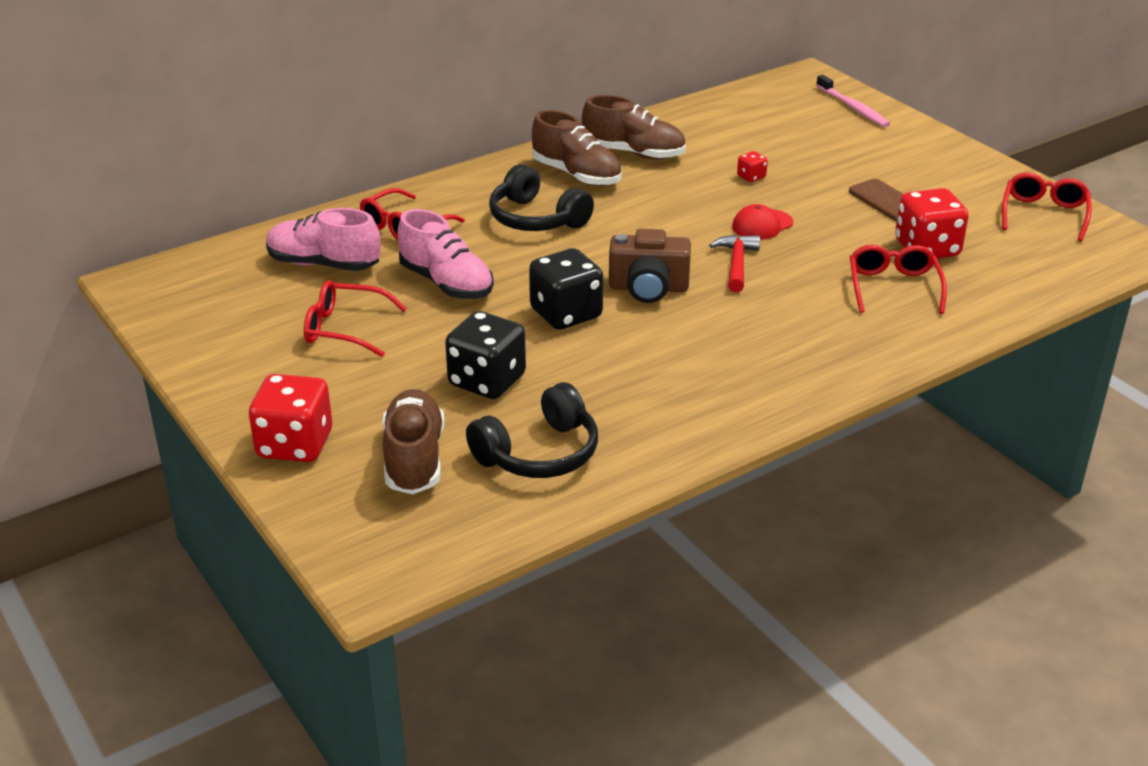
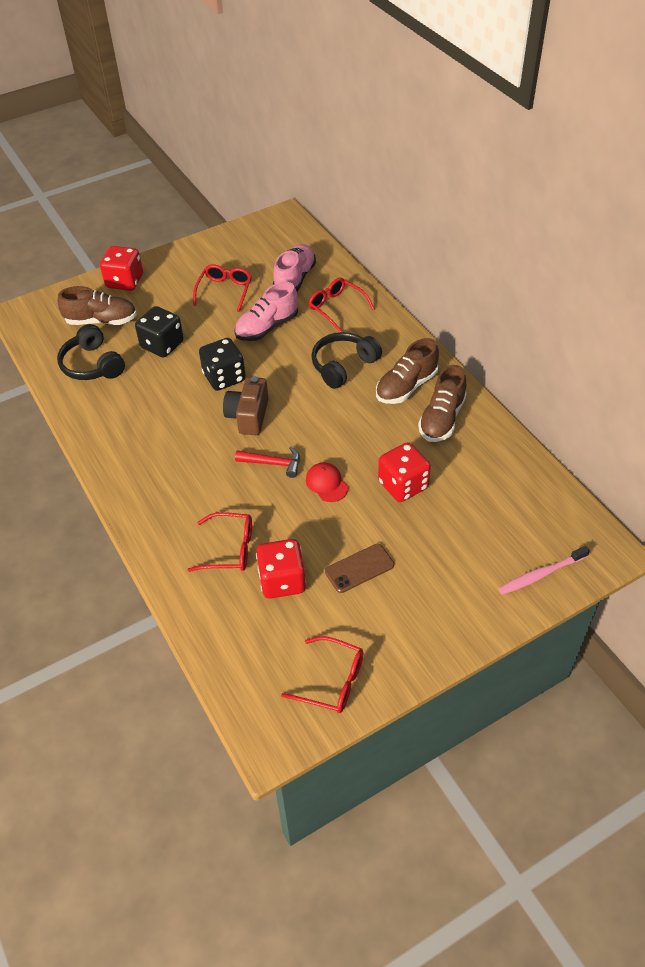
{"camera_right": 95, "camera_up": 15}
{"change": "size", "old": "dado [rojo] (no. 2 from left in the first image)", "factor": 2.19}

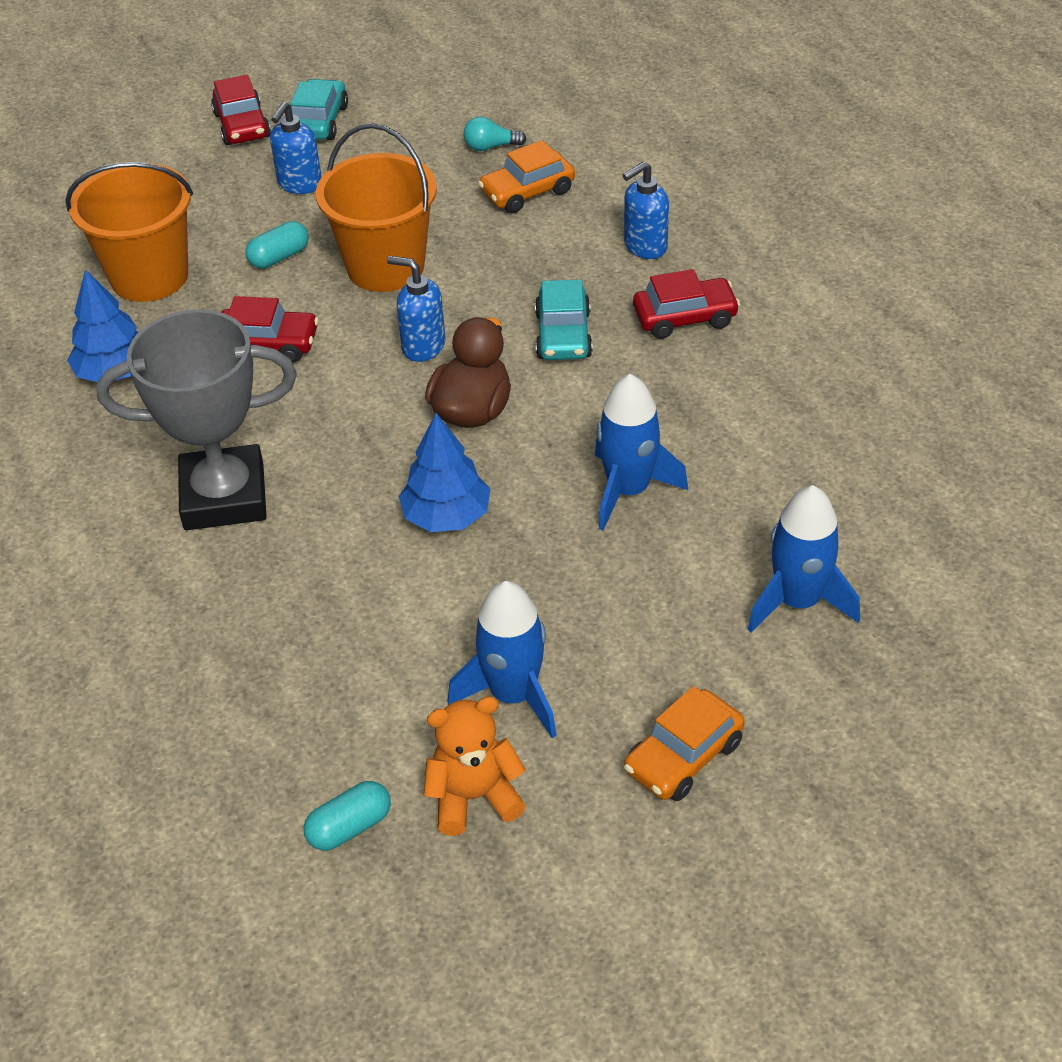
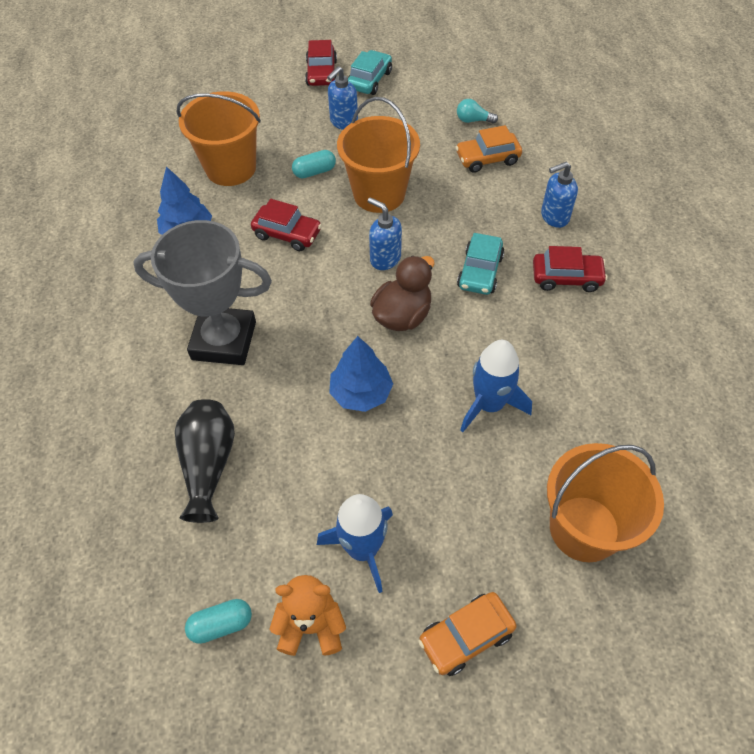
{"camera_right": 15, "camera_up": 10}
{"change": "appeared", "new": "florero [negro]"}
{"change": "exchanged", "old": "cohete [azul] (no. 3 from left)", "new": "balde [naranja] (no. 3 from left)"}

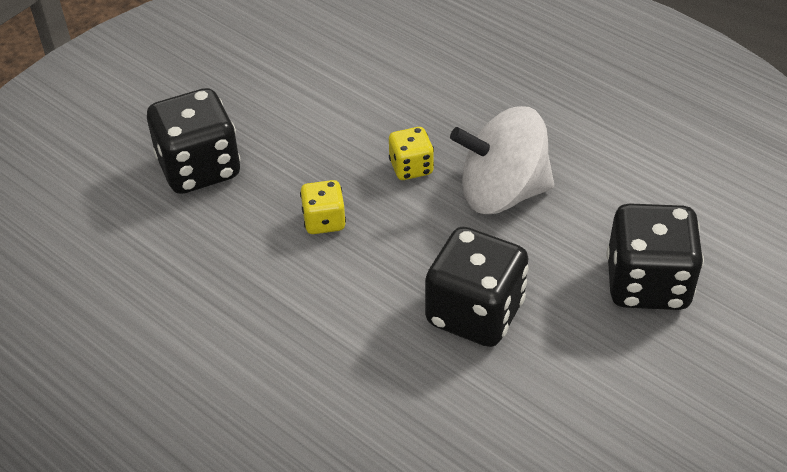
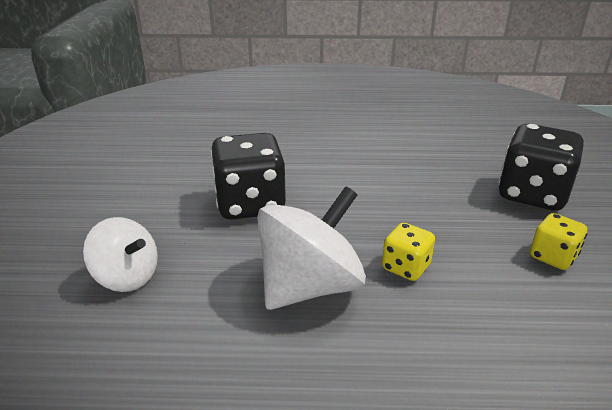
{"camera_right": 140, "camera_up": -15}
{"change": "relocated", "old": "dado [amarillo] (no. 1 from left in the first image)", "new": "dado [amarillo] (no. 2 from left)"}
{"change": "exchanged", "old": "dado [negro] (no. 3 from left)", "new": "peonza [blanco] (no. 1 from left)"}

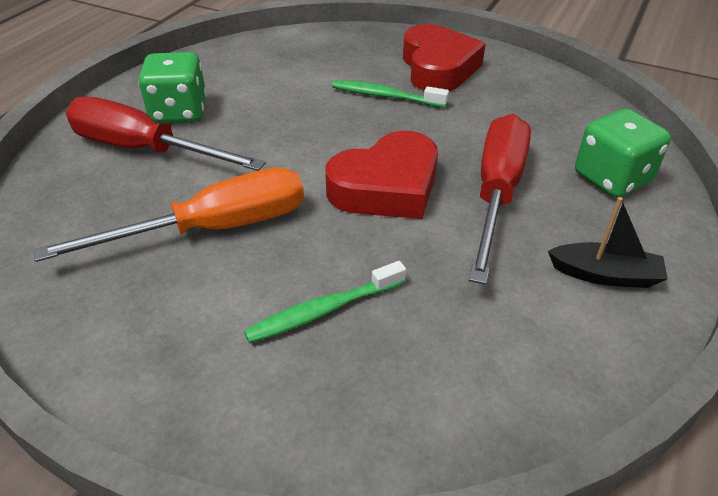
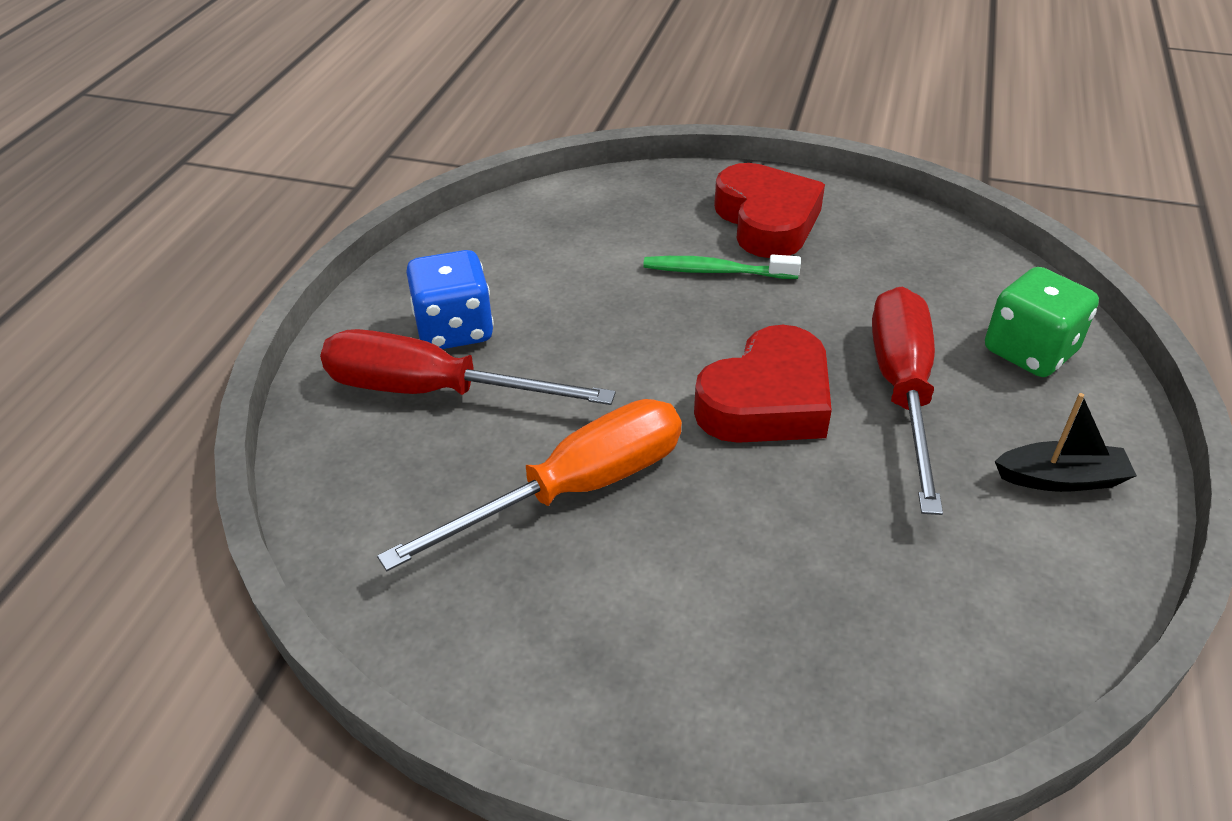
{"camera_right": -10, "camera_up": 0}
{"change": "missing", "old": "cepillo de dientes [verde] (no. 1 from left)"}
{"change": "colour", "old": "dado [verde] (no. 1 from left)", "new": "dado [azul]"}

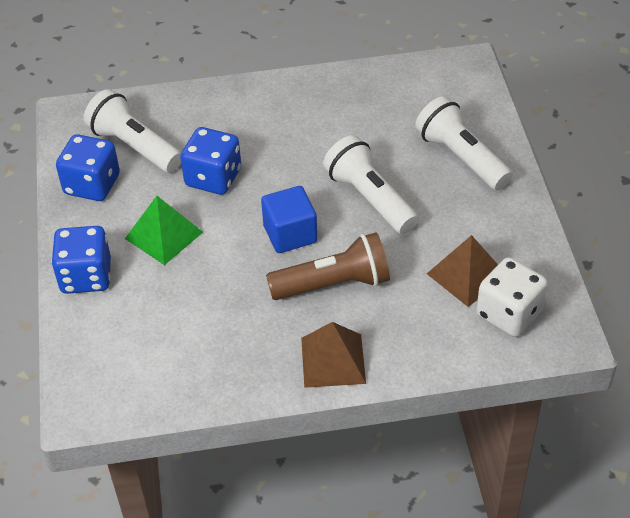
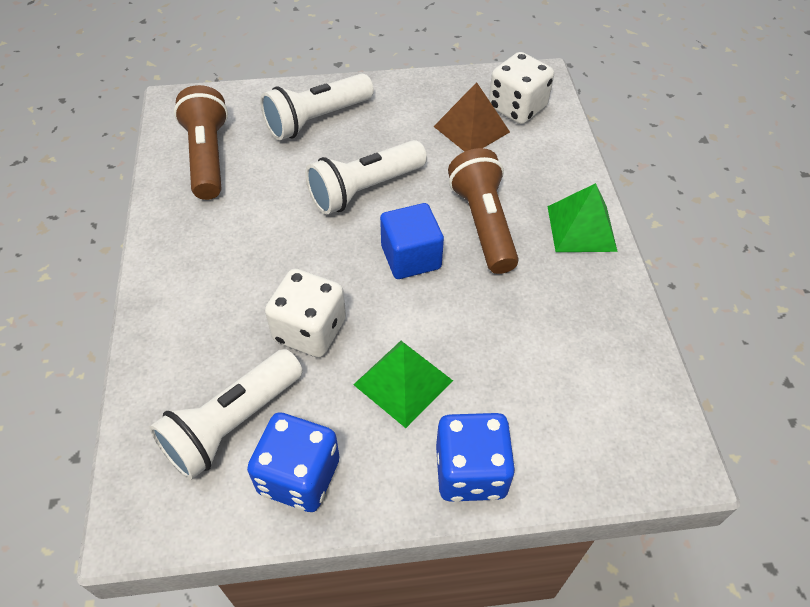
{"camera_right": -90, "camera_up": 5}
{"change": "appeared", "new": "lámpara de mano [marrón] (no. 1 from left)"}
{"change": "colour", "old": "dado [azul] (no. 3 from left)", "new": "dado [blanco] (no. 1 from left)"}
{"change": "colour", "old": "pirámide [marrón] (no. 1 from left)", "new": "pirámide [verde] (no. 2 from left)"}

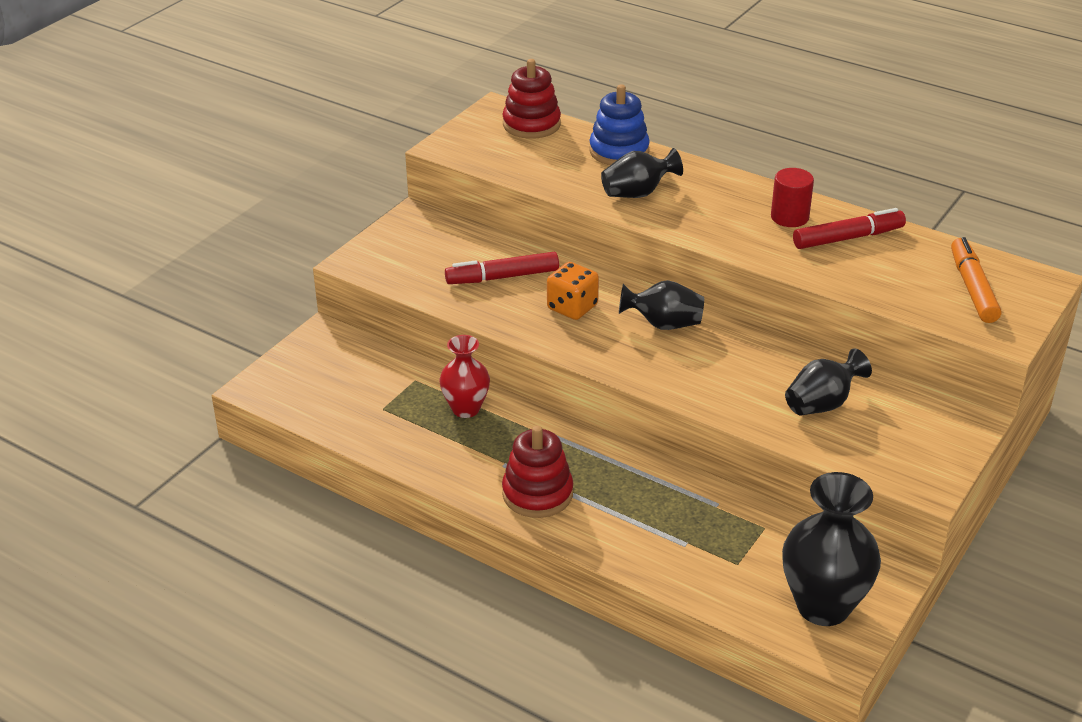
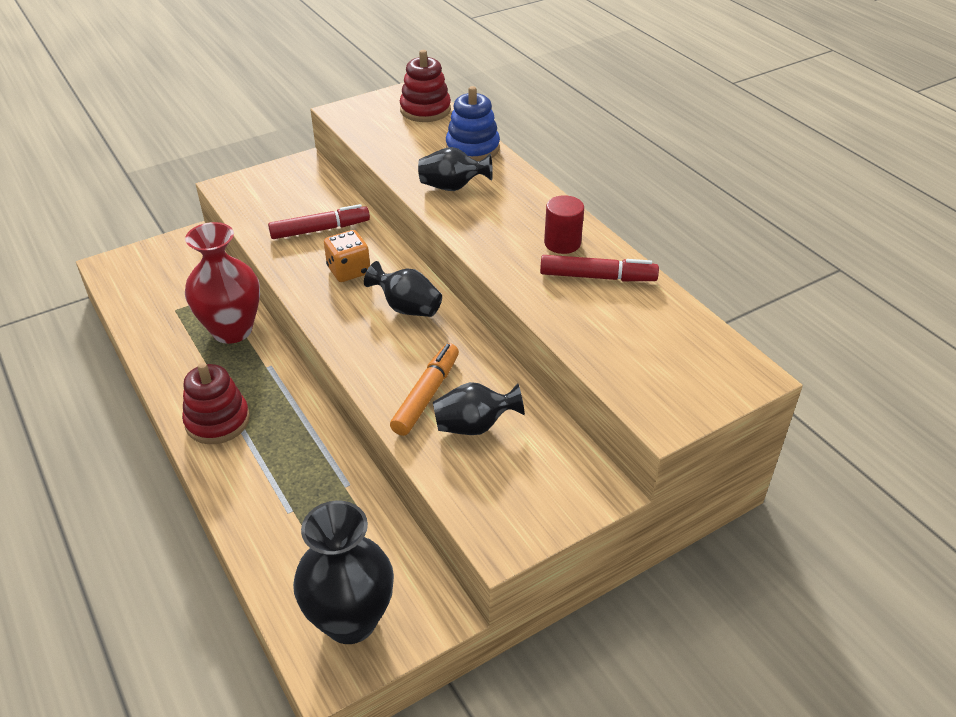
{"camera_right": 25, "camera_up": 5}
{"change": "relocated", "old": "rotulador [naranja]"}
{"change": "spun", "old": "rotulador [rojo] (no. 1 from left)", "degrees": 150}
{"change": "size", "old": "florero [rojo]", "factor": 1.63}

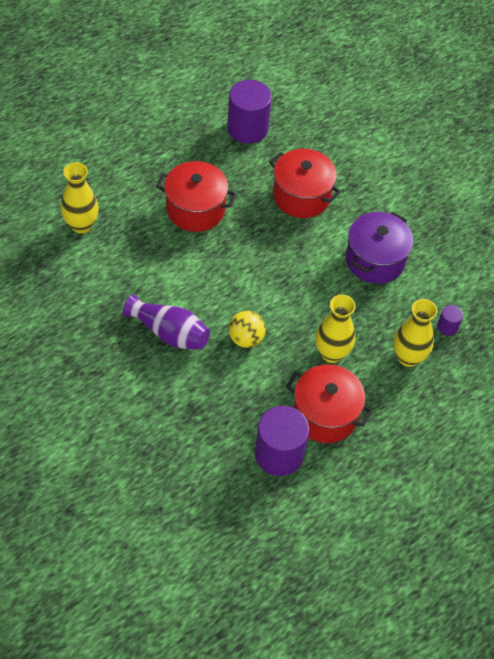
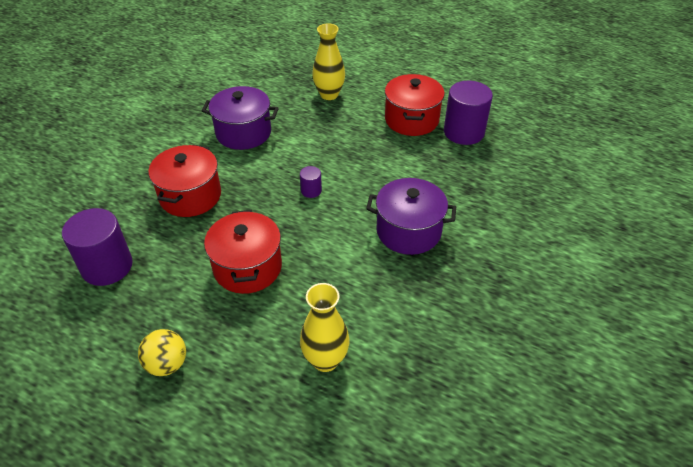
{"camera_right": -110, "camera_up": -10}
{"change": "missing", "old": "florero [amarillo] (no. 2 from left)"}
{"change": "relocated", "old": "pelota [amarillo]"}
{"change": "relocated", "old": "cilindro [morado] (no. 3 from left in the first image)", "new": "cilindro [morado] (no. 2 from left)"}
{"change": "exchanged", "old": "florero [morado]", "new": "olla [morado] (no. 2 from left)"}

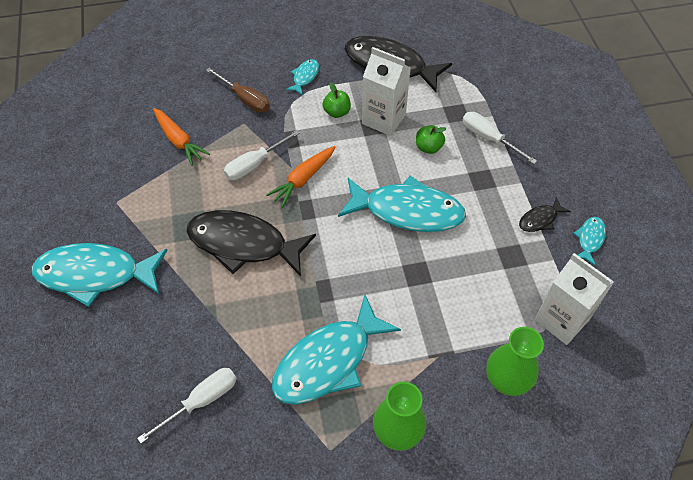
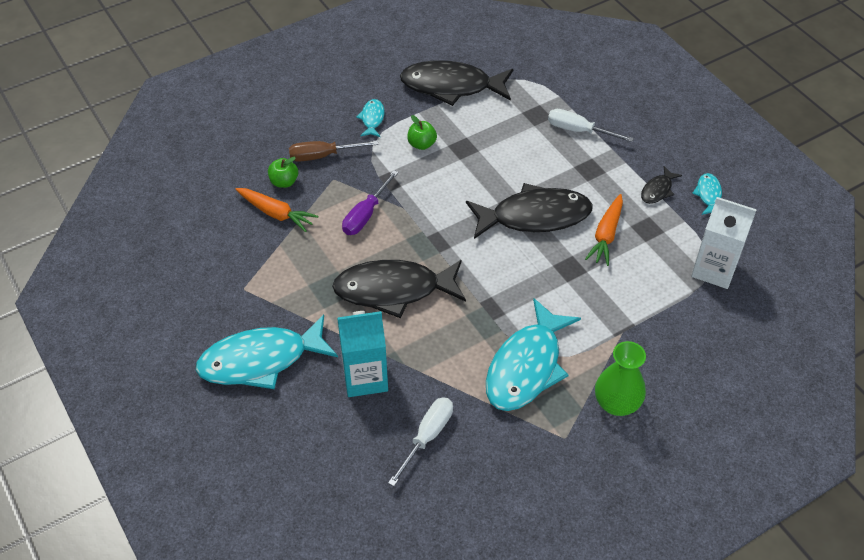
{"camera_right": -20, "camera_up": -5}
{"change": "missing", "old": "cartón de leche [blanco] (no. 1 from left)"}
{"change": "missing", "old": "florero [verde] (no. 2 from left)"}
{"change": "appeared", "new": "cartón de leche [turquesa]"}
{"change": "relocated", "old": "zanahoria [naranja] (no. 2 from left)"}
{"change": "relocated", "old": "manzana [verde] (no. 2 from left in the first image)", "new": "manzana [verde] (no. 1 from left)"}
{"change": "colour", "old": "destornillador [blanco] (no. 2 from left)", "new": "destornillador [morado]"}
{"change": "colour", "old": "pez [turquesa] (no. 4 from left)", "new": "pez [negro] (no. 3 from left)"}
{"change": "spun", "old": "destornillador [marrón]", "degrees": 150}

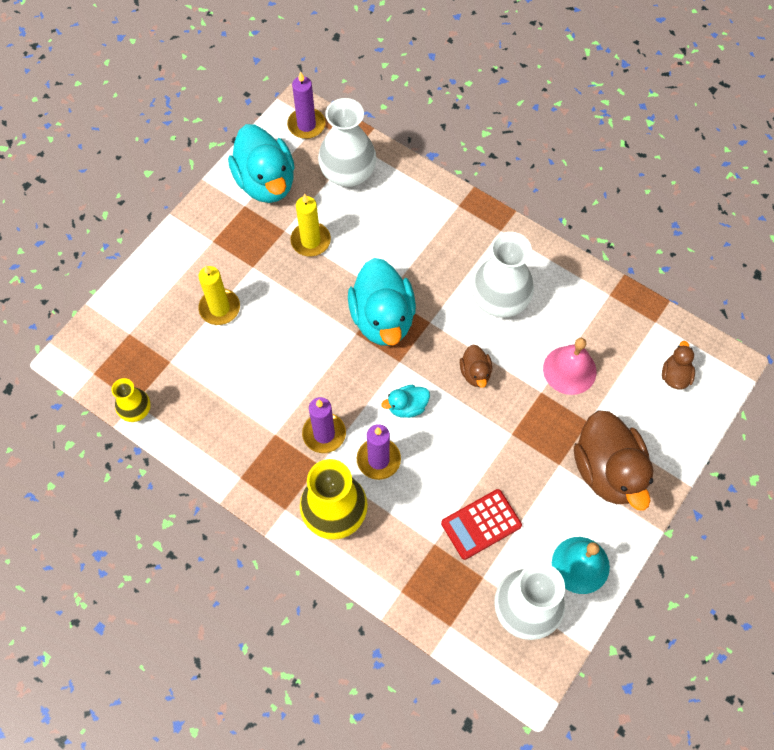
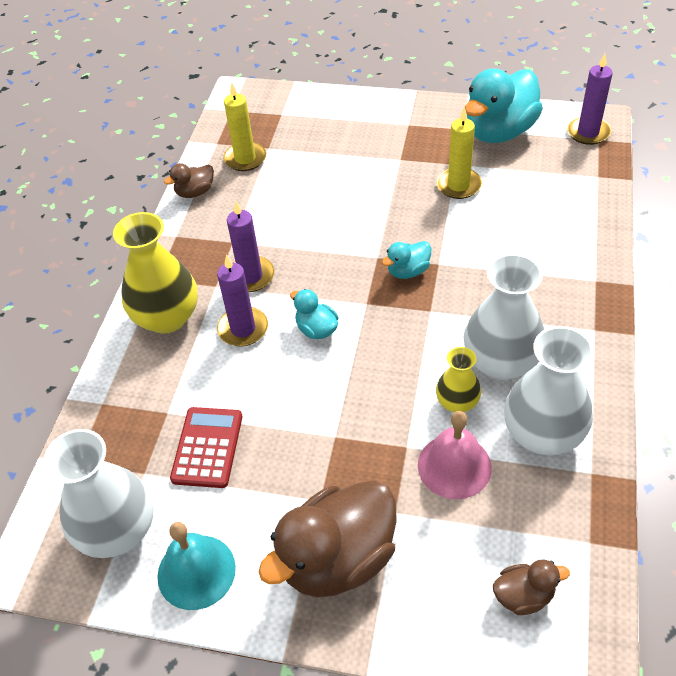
{"camera_right": 70, "camera_up": -15}
{"change": "relocated", "old": "florero [amarillo] (no. 1 from left in the first image)", "new": "florero [amarillo] (no. 2 from left)"}
{"change": "relocated", "old": "vela [amarillo] (no. 1 from left)"}
{"change": "relocated", "old": "florero [blanco] (no. 1 from left in the first image)", "new": "florero [blanco] (no. 3 from left)"}
{"change": "relocated", "old": "pato [marrón] (no. 1 from left)"}
{"change": "spun", "old": "calculadora [rojo]", "degrees": 60}
{"change": "size", "old": "pato [turquesa] (no. 2 from left)", "factor": 0.47}

